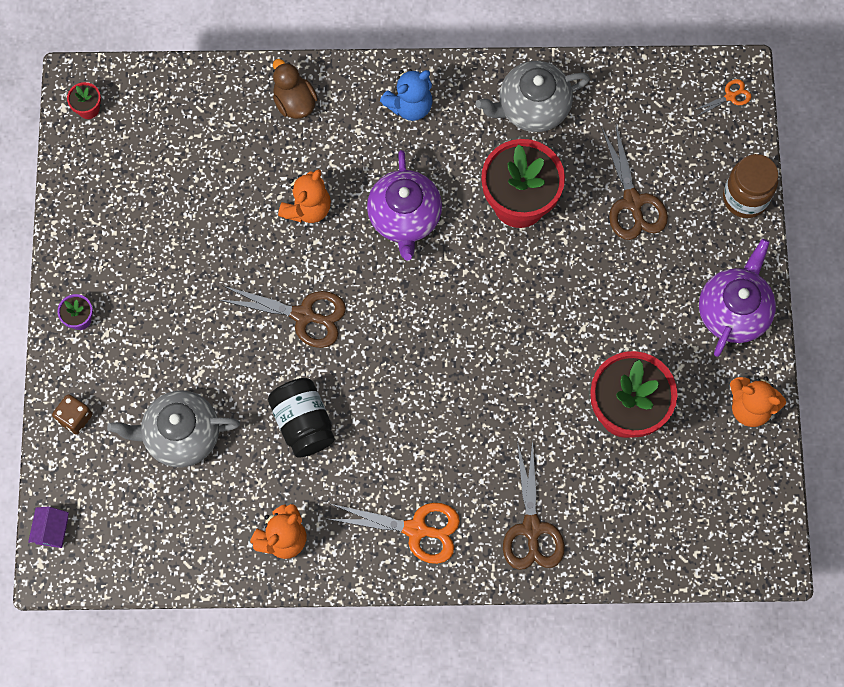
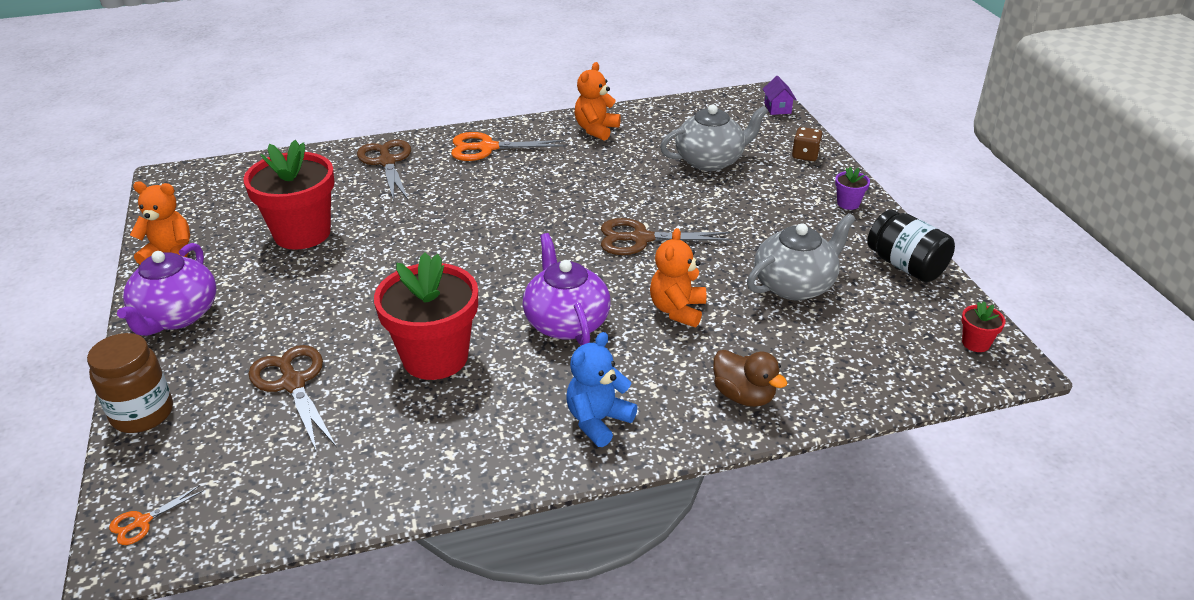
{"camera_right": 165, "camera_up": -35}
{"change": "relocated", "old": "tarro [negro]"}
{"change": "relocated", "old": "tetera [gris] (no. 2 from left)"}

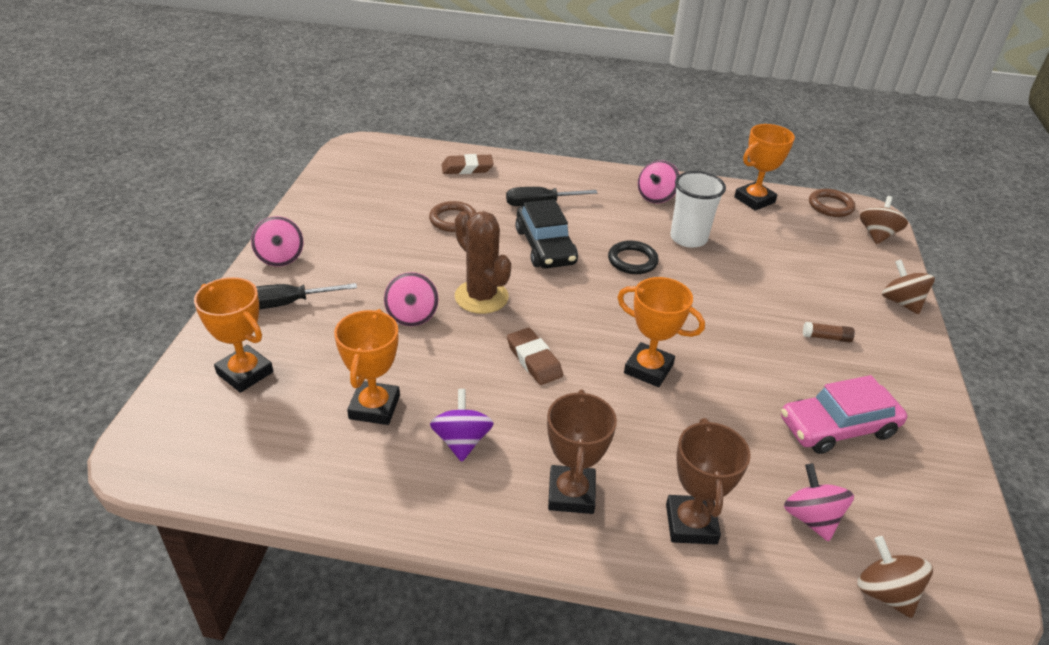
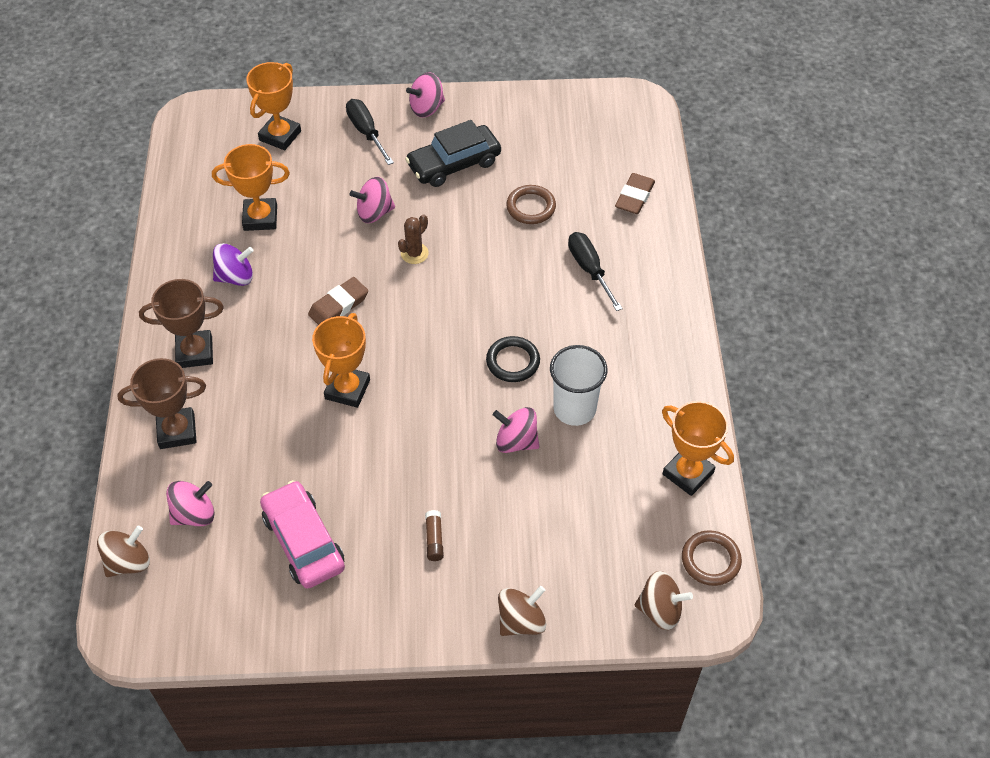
{"camera_right": 80, "camera_up": 15}
{"change": "relocated", "old": "coche [negro]"}
{"change": "relocated", "old": "peonza [rosa] (no. 3 from left in the first image)", "new": "peonza [rosa] (no. 4 from left)"}
{"change": "spun", "old": "goma de borrar [marrón] (no. 1 from left in the first image)", "degrees": 45}
{"change": "size", "old": "cactus [marrón]", "factor": 0.55}

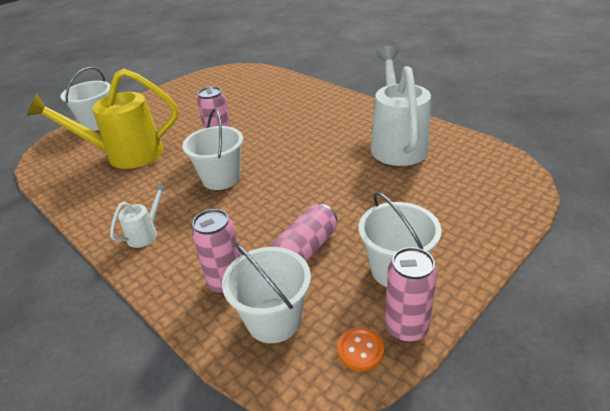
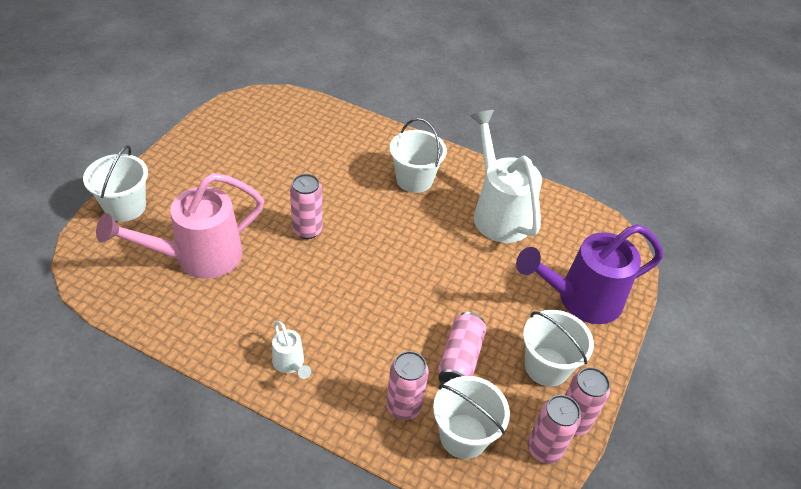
{"camera_right": -25, "camera_up": 10}
{"change": "appeared", "new": "regadera [morado]"}
{"change": "relocated", "old": "balde [blanco] (no. 2 from left)"}
{"change": "exchanged", "old": "botón [naranja]", "new": "lata [rosa] (no. 4 from left)"}
{"change": "colour", "old": "regadera [amarillo]", "new": "regadera [rosa]"}
{"change": "spun", "old": "regadera [blanco] (no. 1 from left)", "degrees": 135}

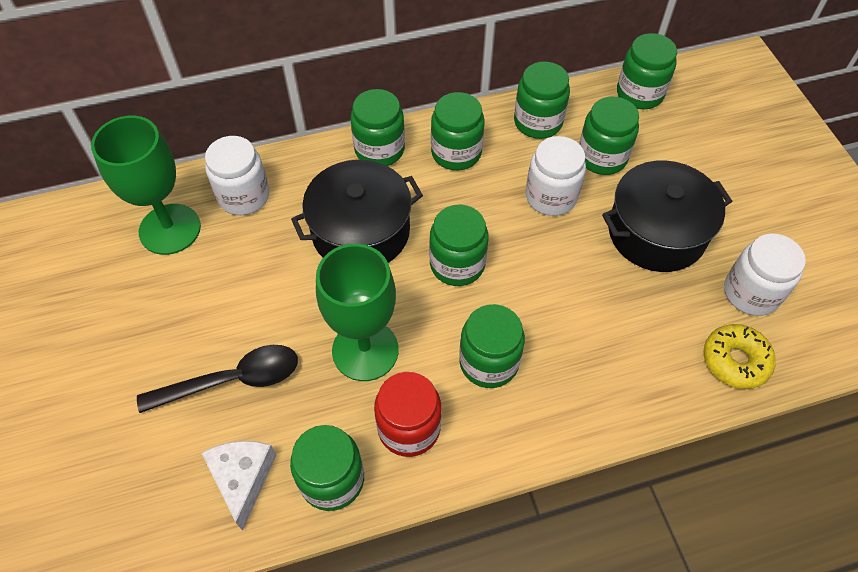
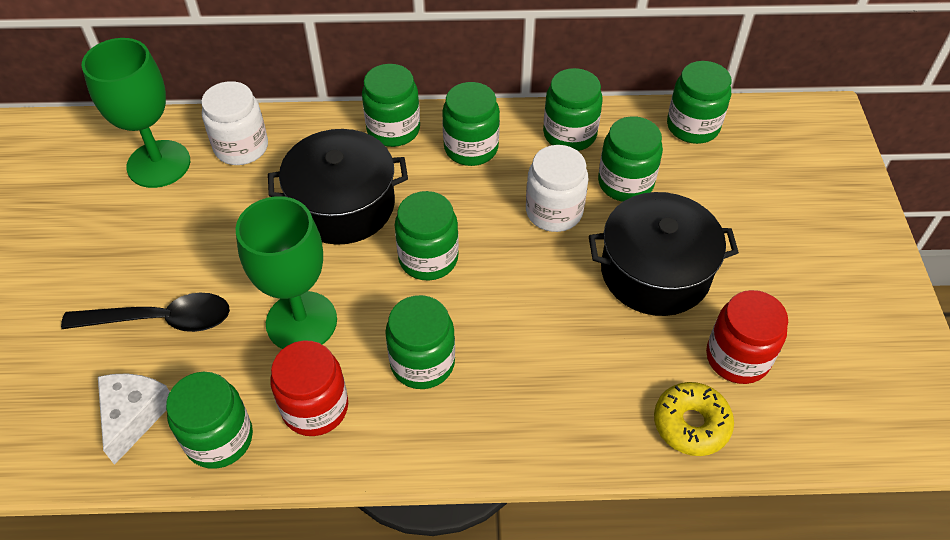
{"camera_right": 15, "camera_up": -5}
{"change": "colour", "old": "tarro [blanco] (no. 3 from left)", "new": "tarro [rojo] (no. 2 from left)"}

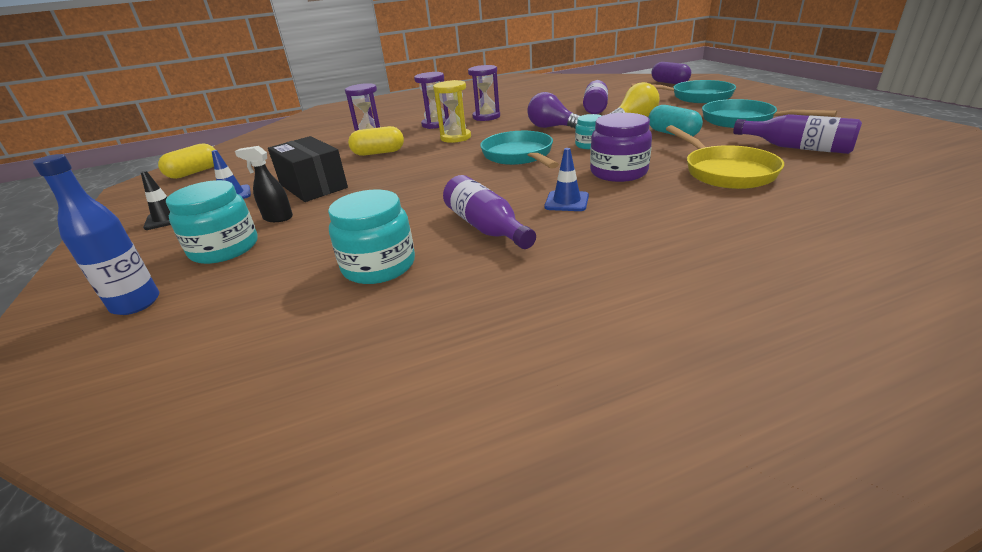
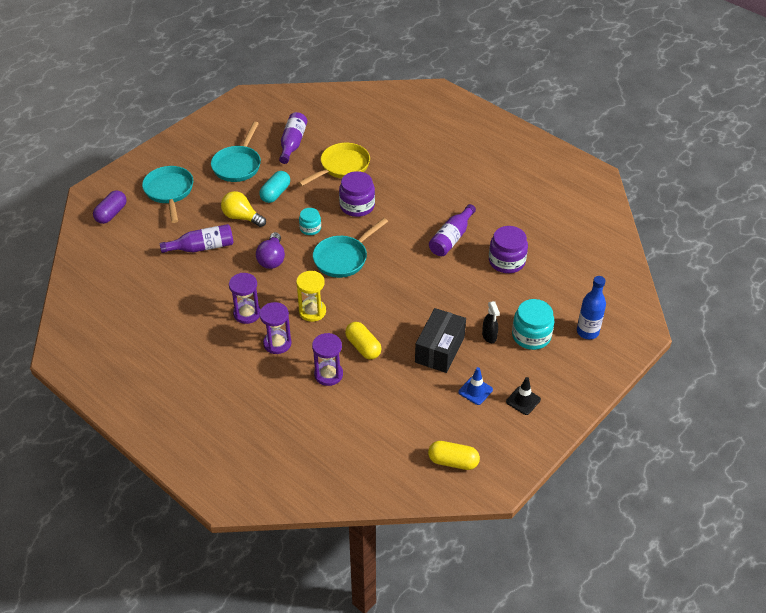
{"camera_right": -120, "camera_up": 15}
{"change": "missing", "old": "cono de tráfico [azul] (no. 2 from left)"}
{"change": "colour", "old": "tarro [turquesa] (no. 2 from left)", "new": "tarro [morado] (no. 2 from left)"}

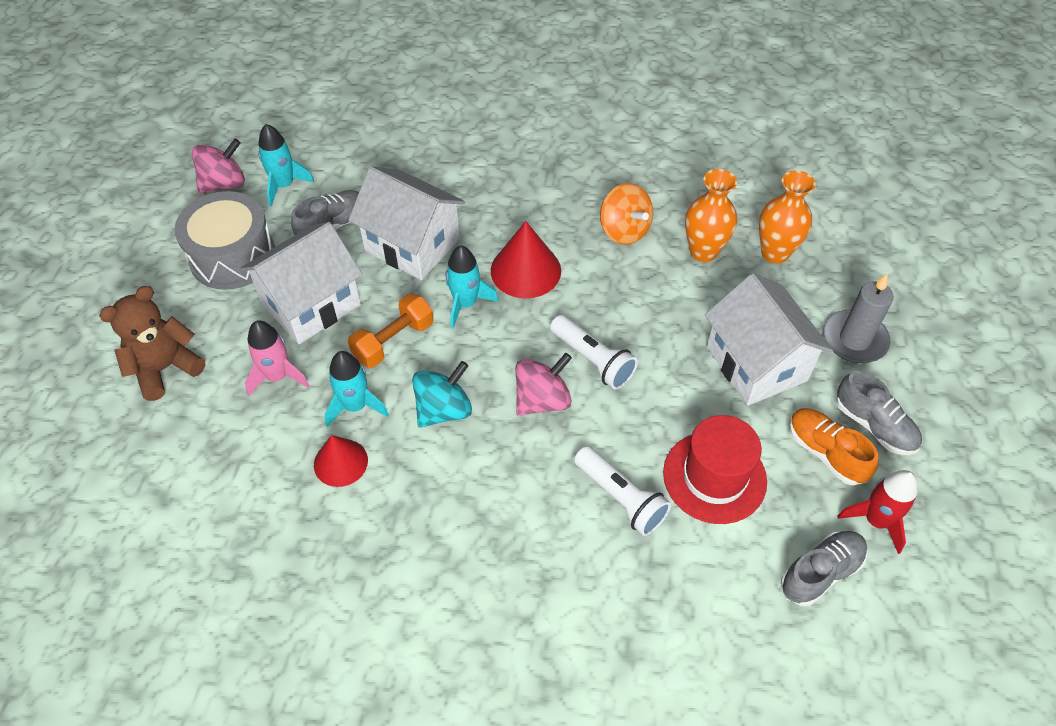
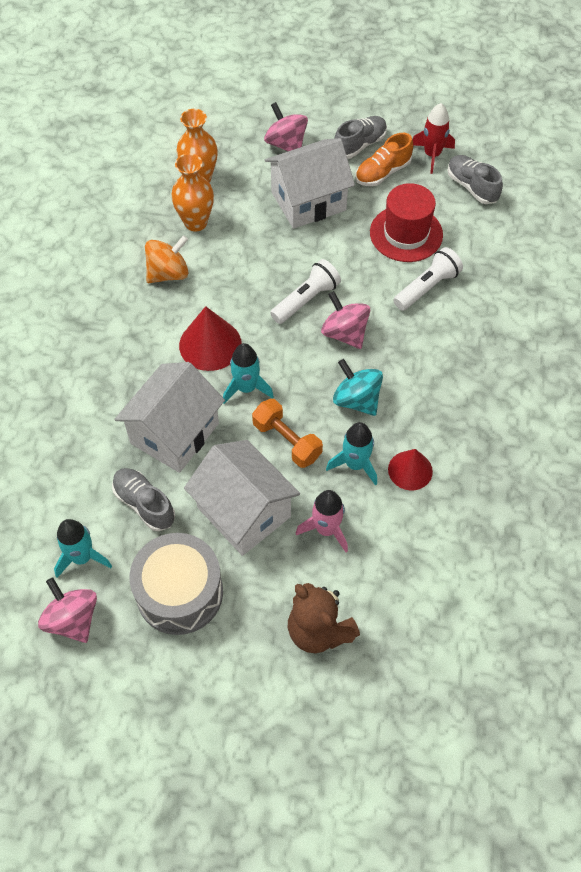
{"camera_right": -90, "camera_up": 5}
{"change": "exchanged", "old": "vela [gris]", "new": "peonza [rosa] (no. 2 from left)"}

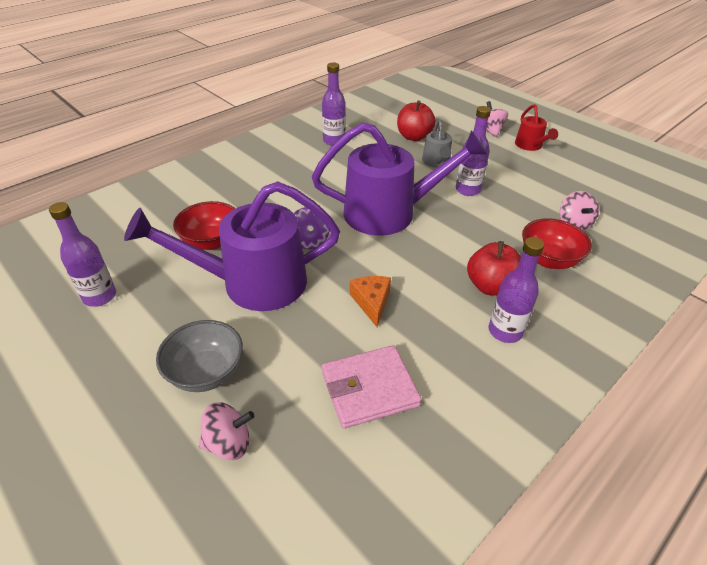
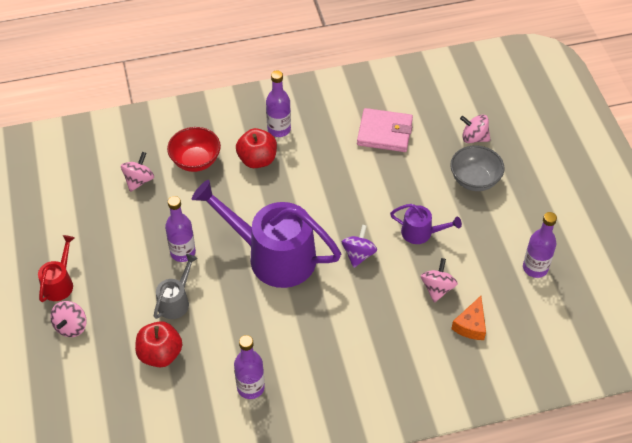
{"camera_right": -150, "camera_up": 10}
{"change": "relocated", "old": "queso [naranja]"}
{"change": "exchanged", "old": "cuenco [rojo] (no. 1 from left)", "new": "peonza [rosa] (no. 3 from left)"}
{"change": "size", "old": "regadera [morado] (no. 1 from left in the first image)", "factor": 0.47}

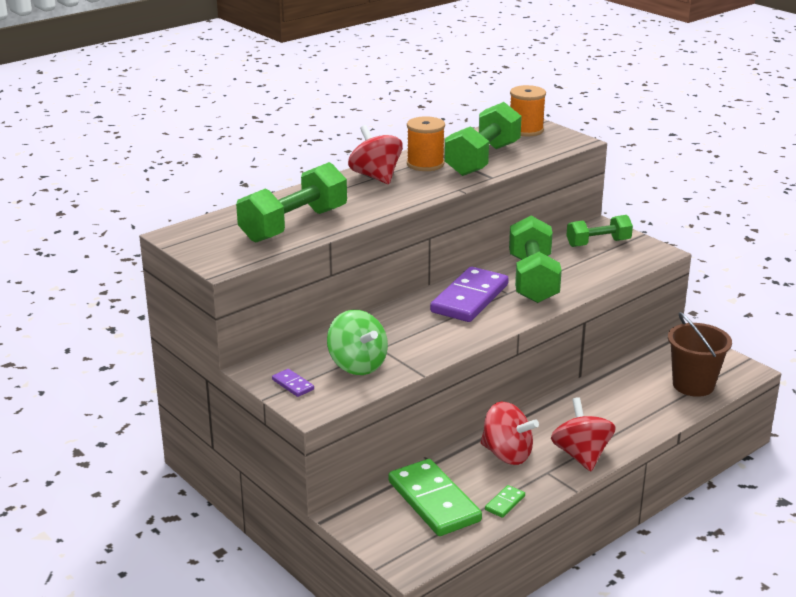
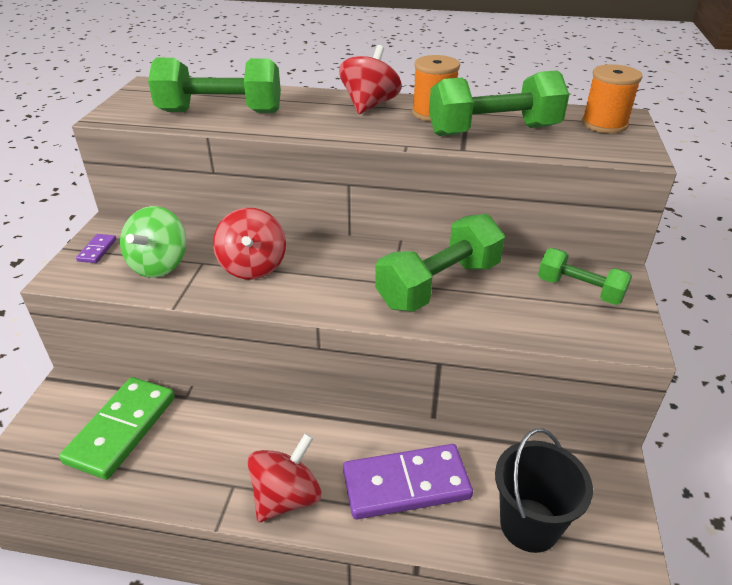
{"camera_right": 50, "camera_up": 10}
{"change": "missing", "old": "ficha de dominó [verde] (no. 2 from left)"}
{"change": "relocated", "old": "ficha de dominó [morado] (no. 2 from left)"}
{"change": "relocated", "old": "peonza [rojo] (no. 2 from left in the first image)", "new": "peonza [rojo] (no. 1 from left)"}
{"change": "colour", "old": "balde [marrón]", "new": "balde [negro]"}

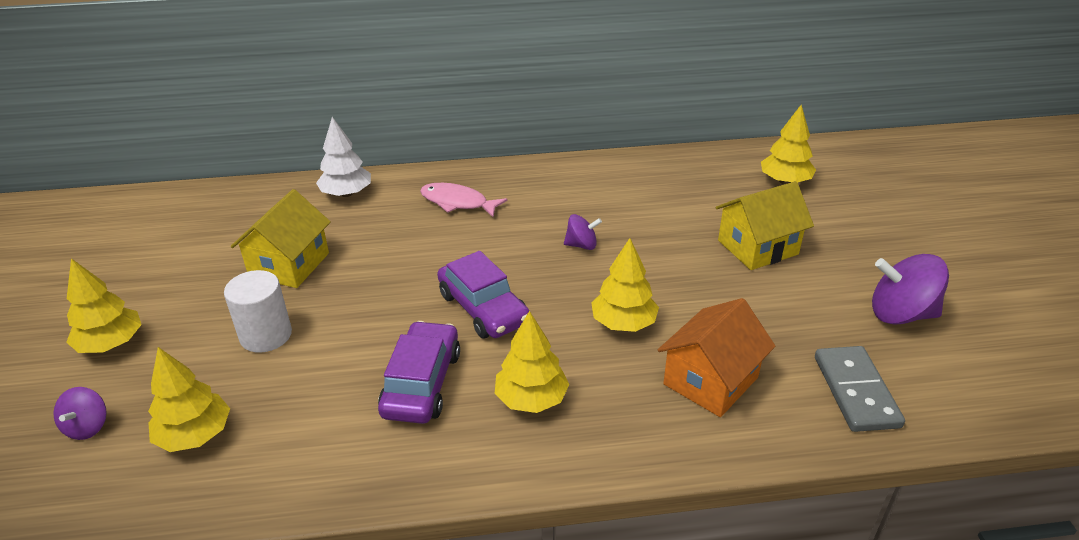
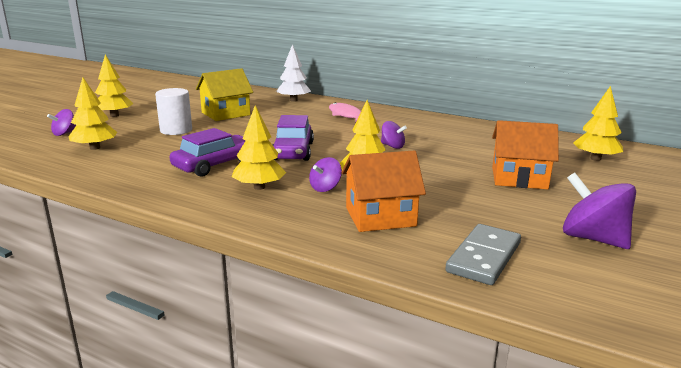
{"camera_right": 35, "camera_up": -15}
{"change": "appeared", "new": "peonza [morado] (no. 2 from left)"}
{"change": "colour", "old": "casa [amarillo] (no. 2 from left)", "new": "casa [naranja] (no. 2 from left)"}

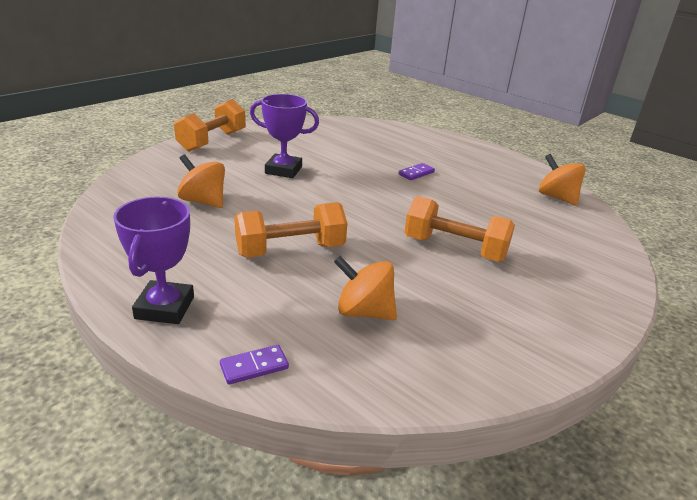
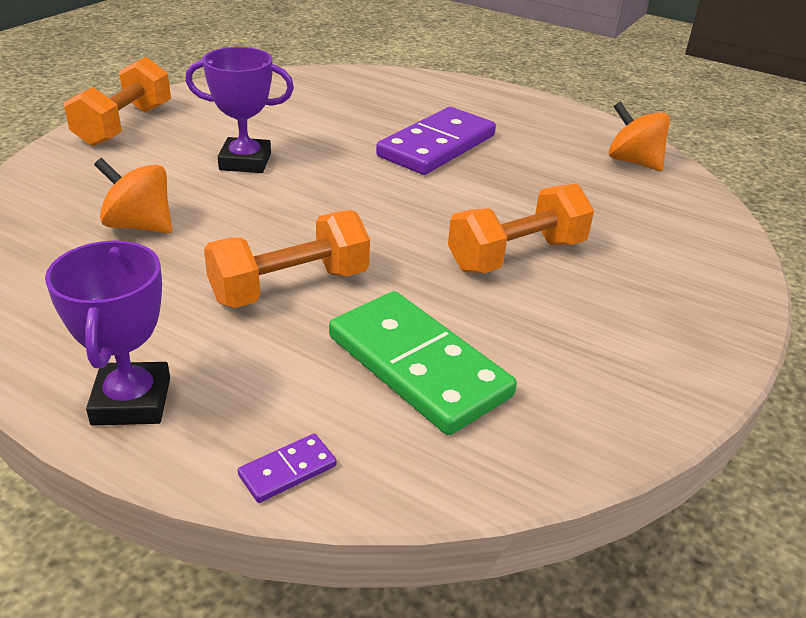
{"camera_right": -10, "camera_up": 5}
{"change": "exchanged", "old": "peonza [naranja] (no. 2 from left)", "new": "ficha de dominó [verde]"}
{"change": "spun", "old": "mancuerna [naranja] (no. 3 from left)", "degrees": -45}
{"change": "size", "old": "ficha de dominó [morado] (no. 2 from left)", "factor": 2.41}

